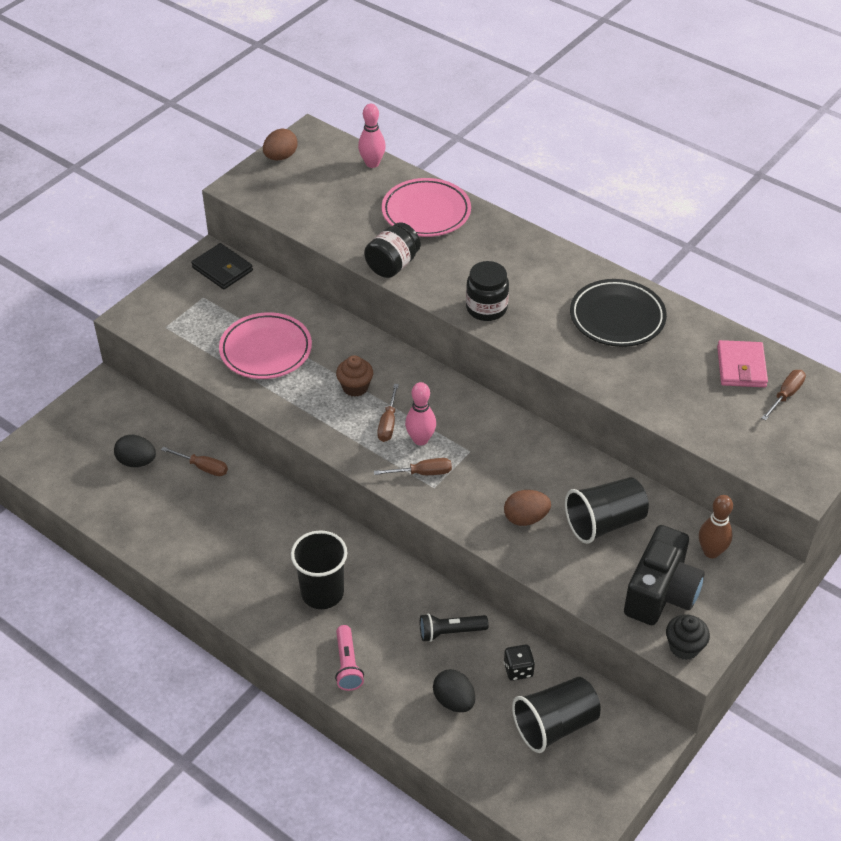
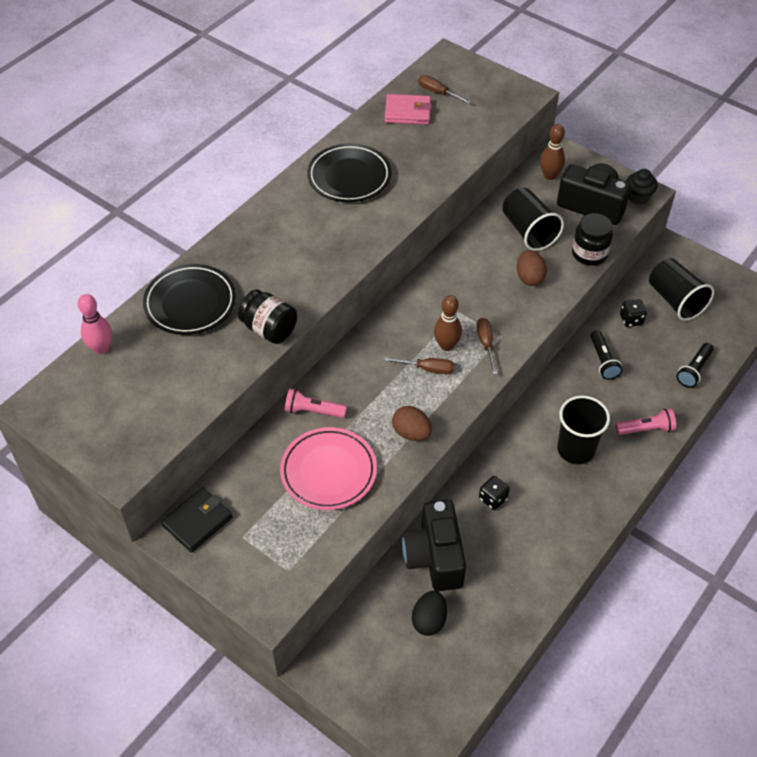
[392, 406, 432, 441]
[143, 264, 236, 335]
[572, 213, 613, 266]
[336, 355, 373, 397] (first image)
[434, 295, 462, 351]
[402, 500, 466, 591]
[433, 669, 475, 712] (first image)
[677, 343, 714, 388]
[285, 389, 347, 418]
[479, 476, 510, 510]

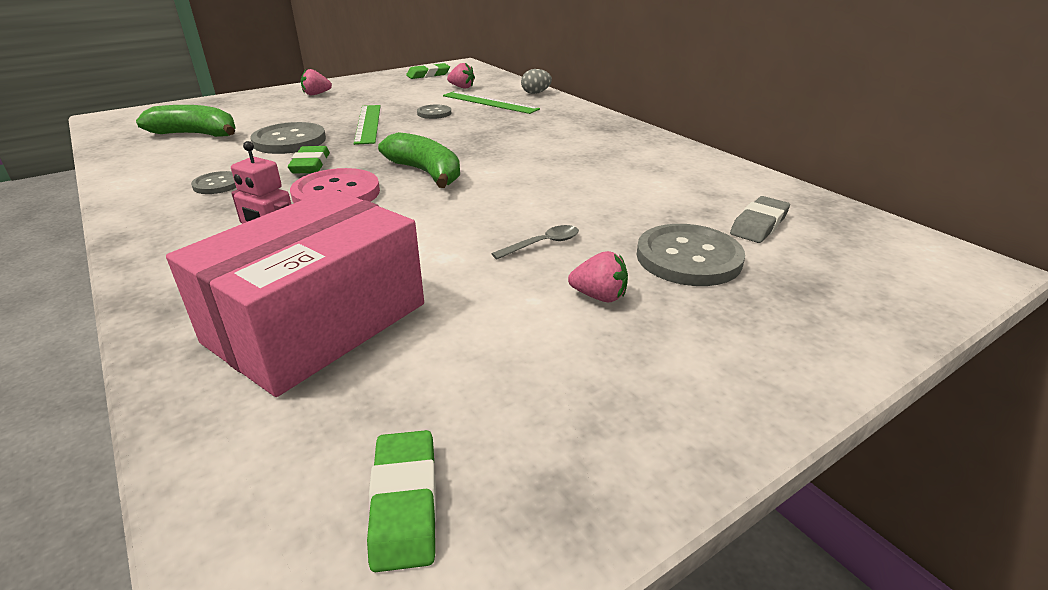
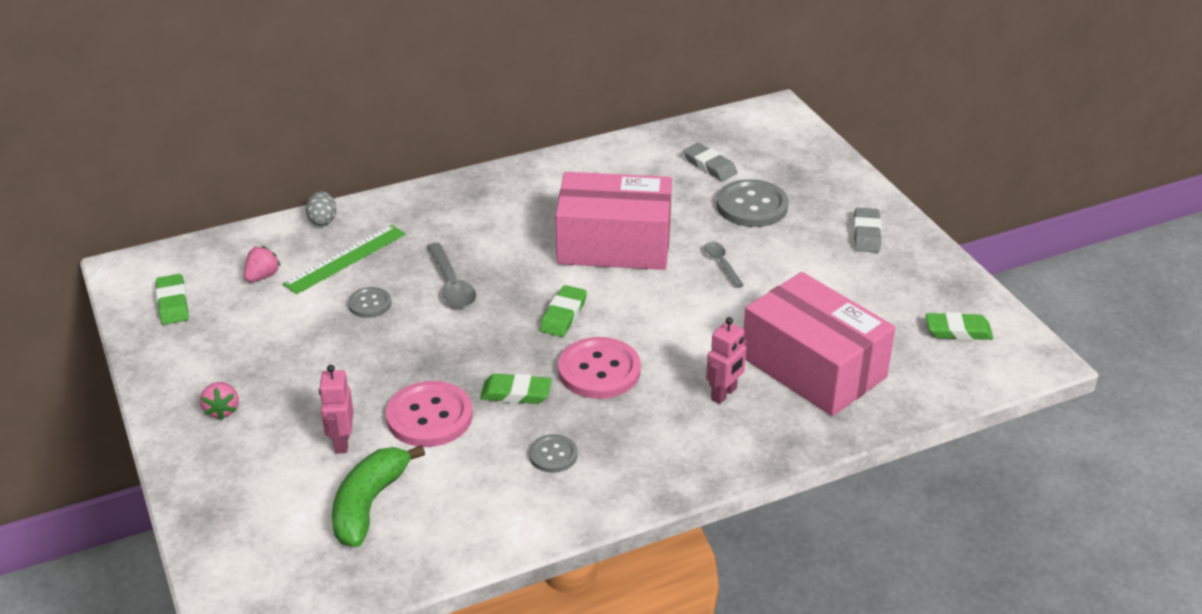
[354, 105, 381, 145] (first image)
[386, 381, 473, 447]
[540, 285, 587, 337]
[568, 251, 628, 302] (first image)
[555, 172, 672, 270]
[853, 208, 881, 253]
[427, 243, 476, 308]
[319, 365, 354, 453]

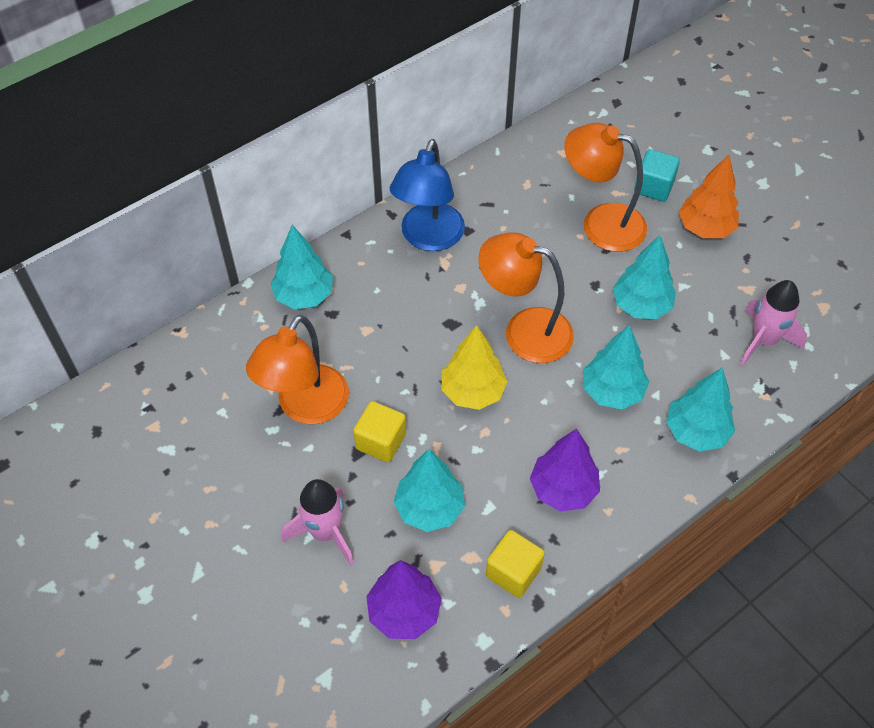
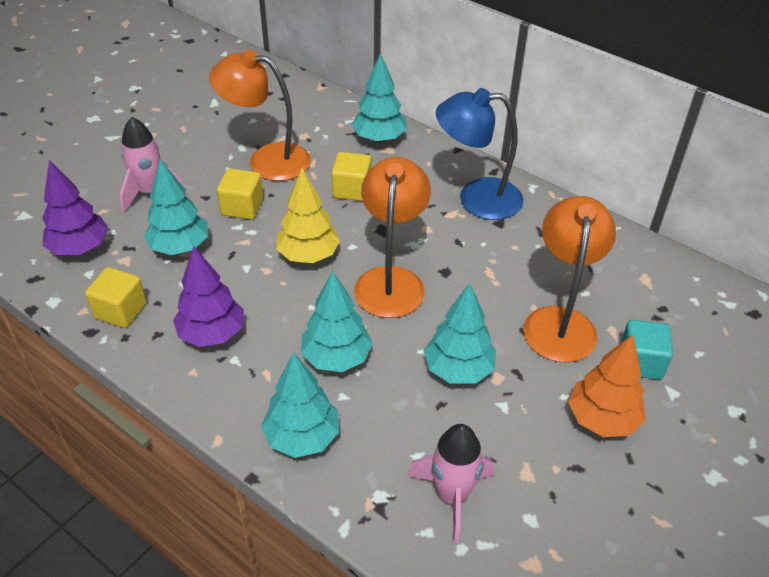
[331, 152, 372, 201]

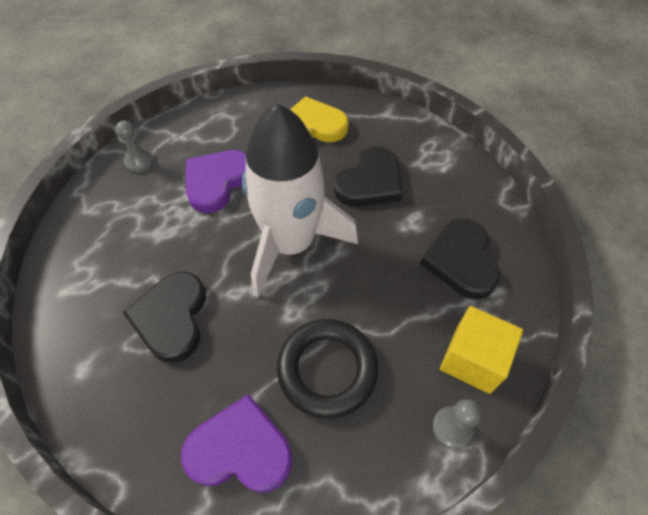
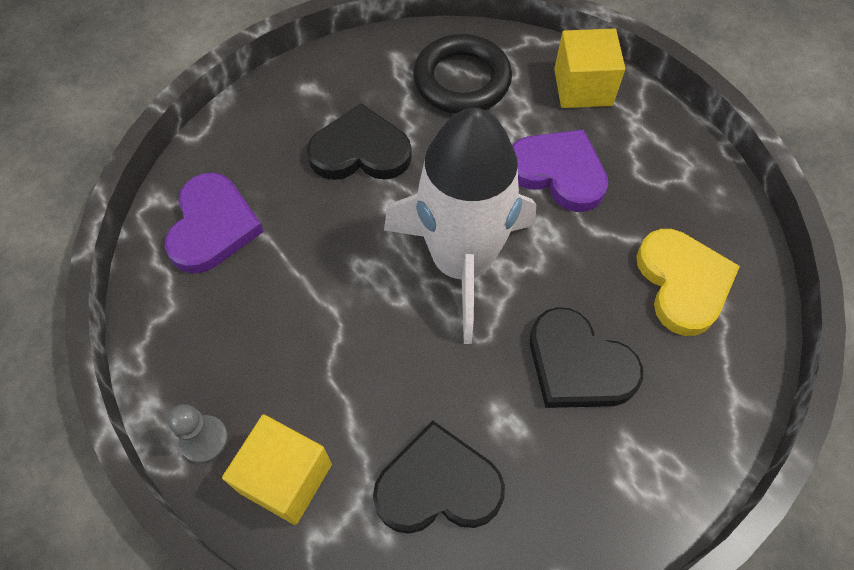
[554, 28, 625, 108]
[413, 34, 512, 114]

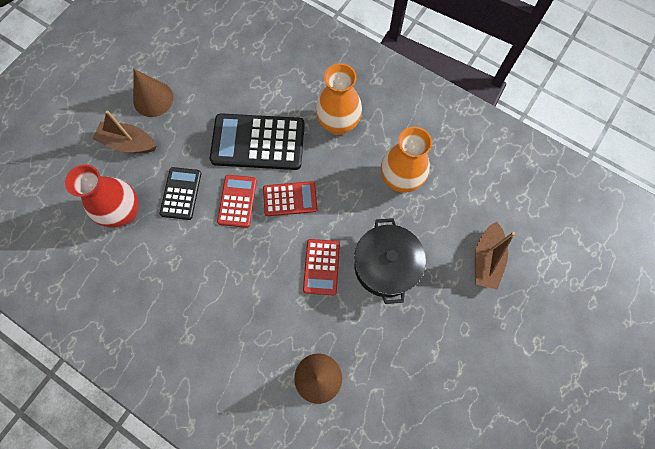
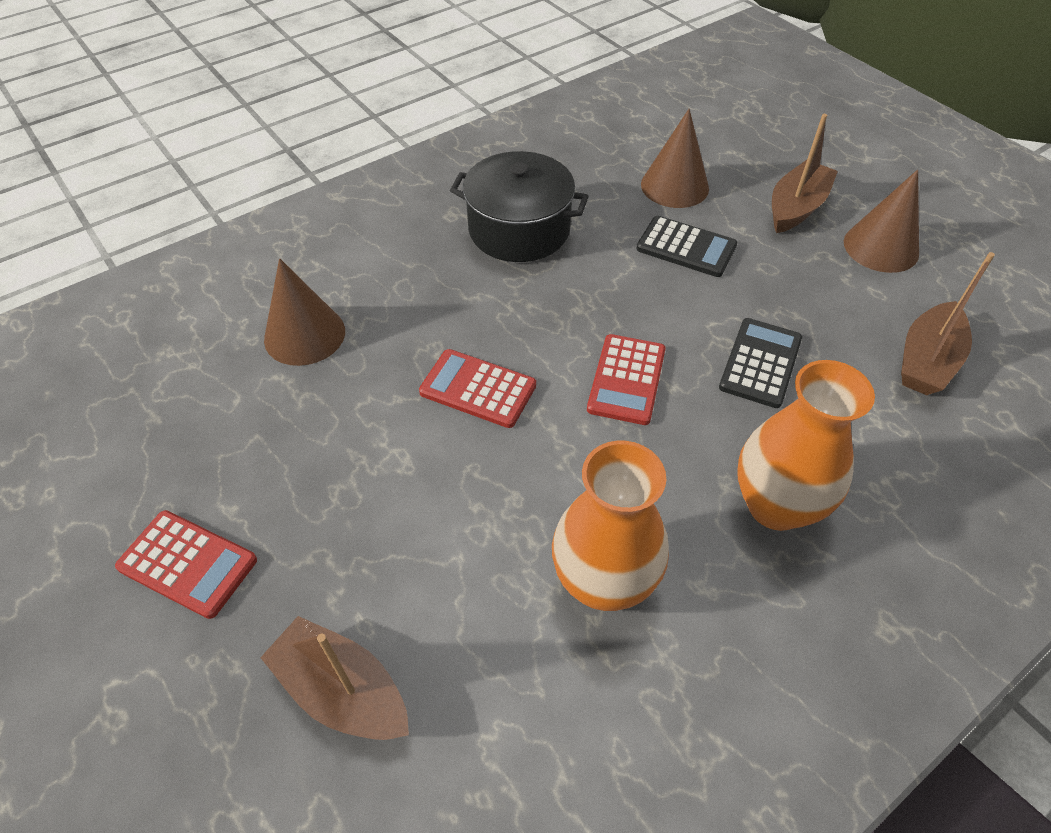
[719, 318, 802, 408]
[641, 109, 709, 208]
[115, 510, 257, 619]
[450, 151, 589, 262]
[901, 252, 995, 395]

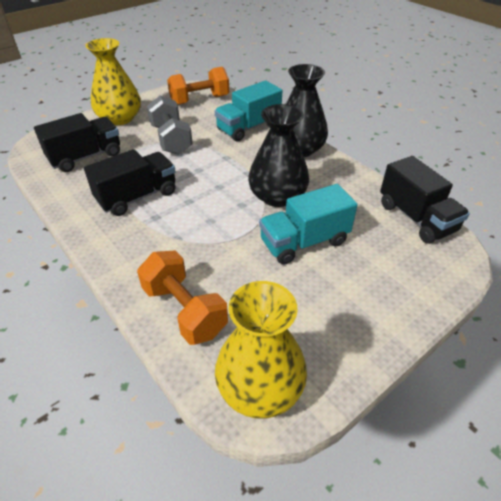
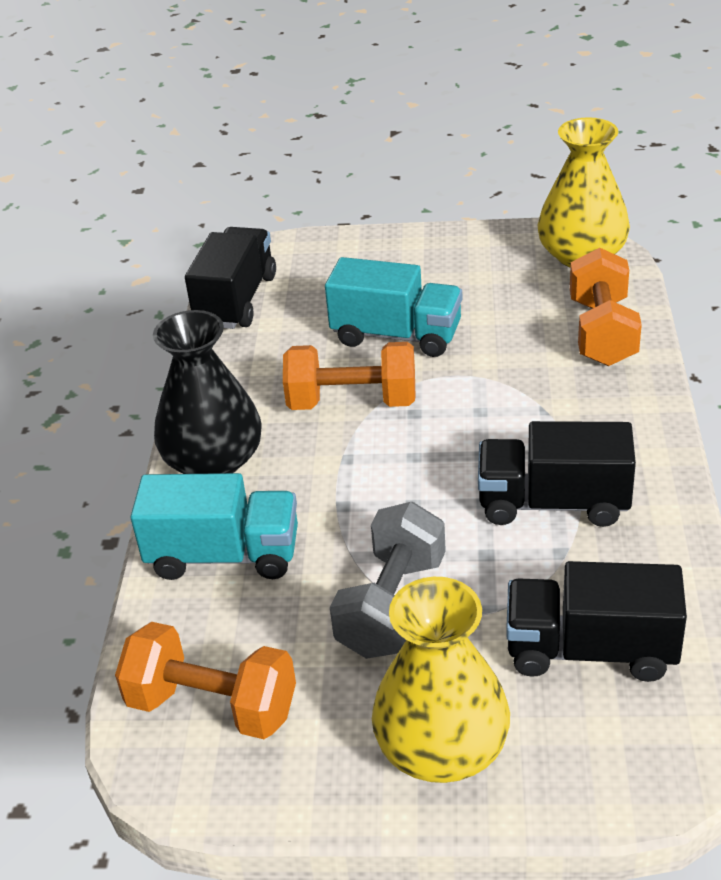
[283, 342, 415, 410]

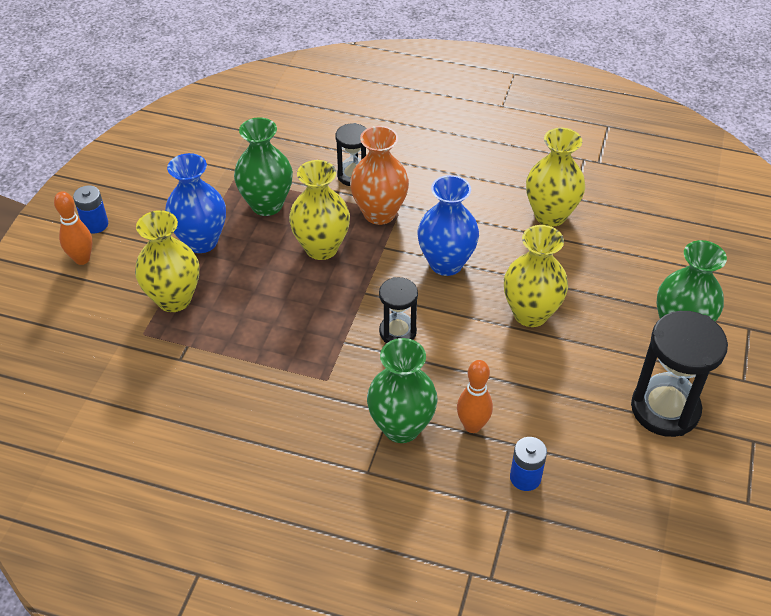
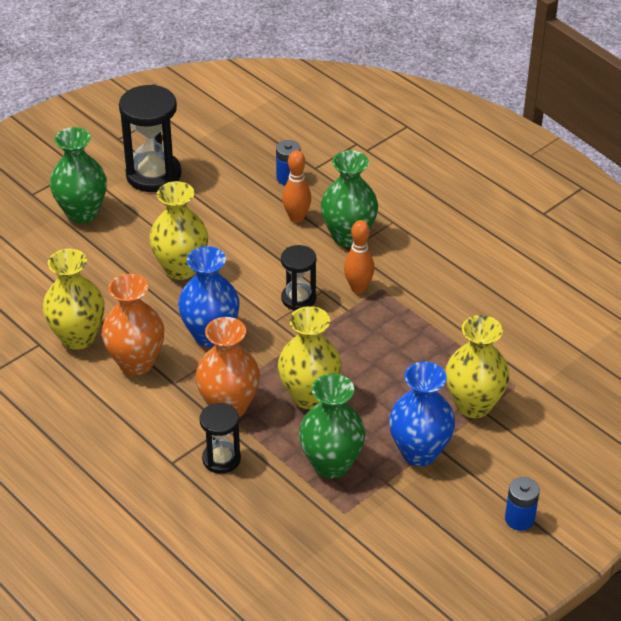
[344, 220, 375, 293]
[102, 274, 164, 375]

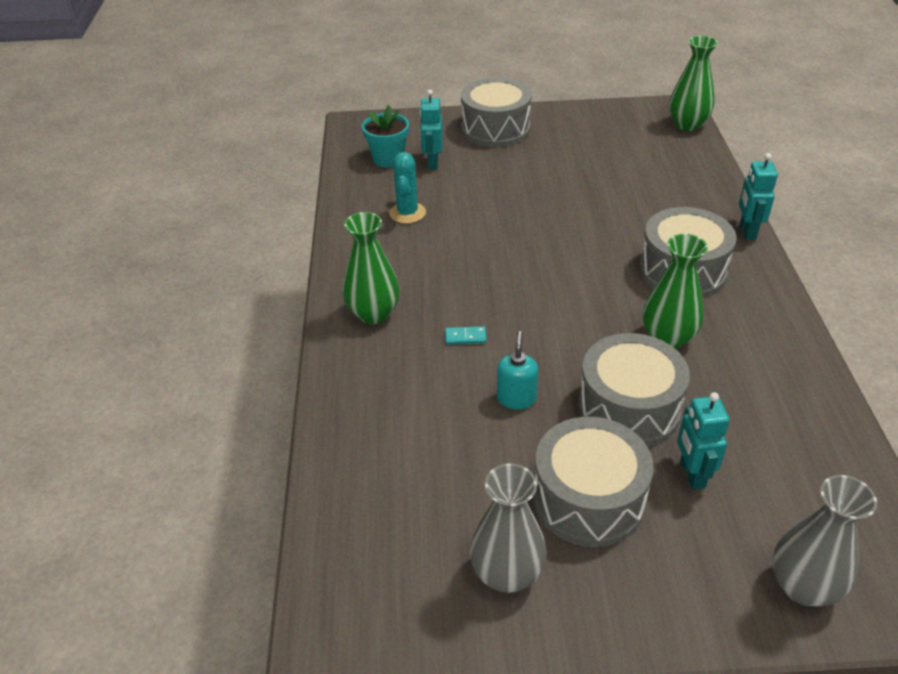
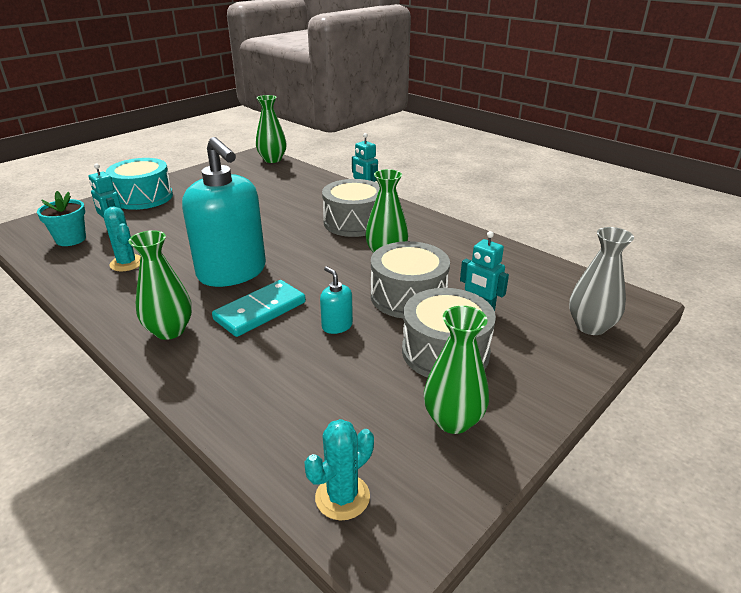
[106, 158, 173, 210]
[212, 280, 306, 337]
[424, 306, 489, 434]
[182, 137, 266, 287]
[305, 419, 374, 520]

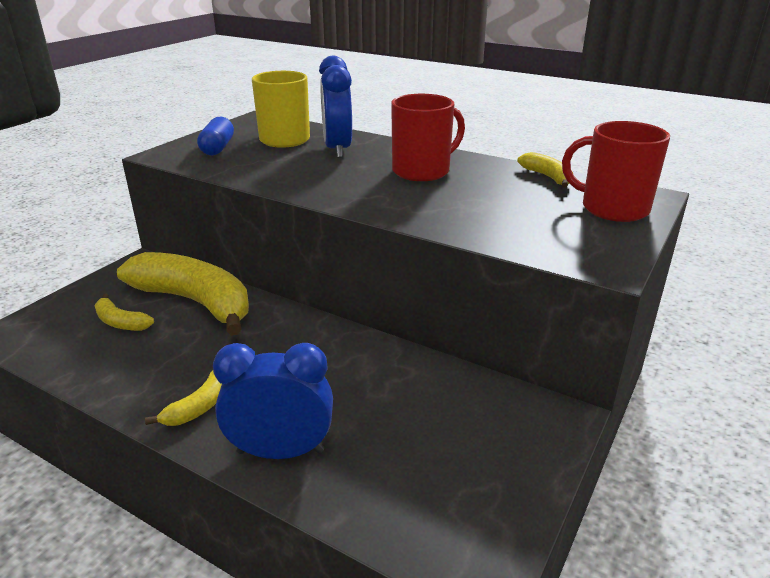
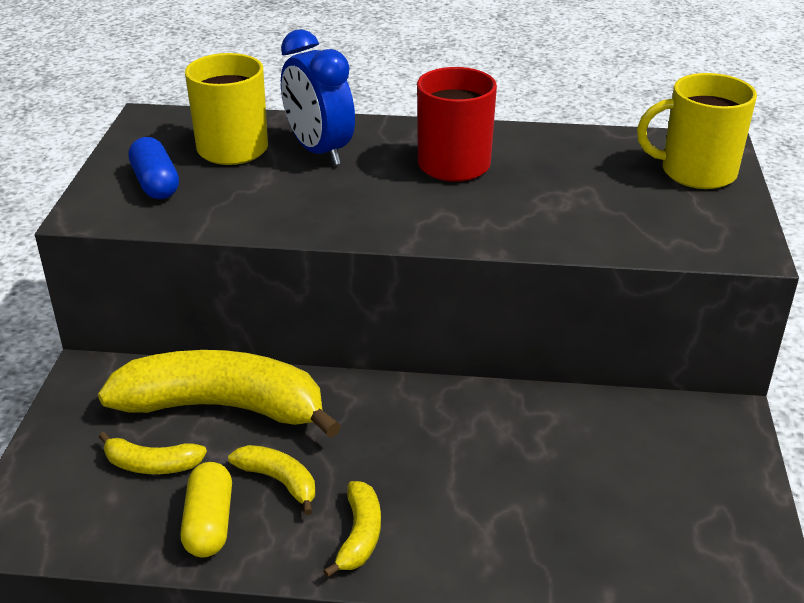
[637, 73, 757, 189]
[228, 445, 315, 515]
[213, 343, 333, 459] (first image)
[181, 462, 232, 558]

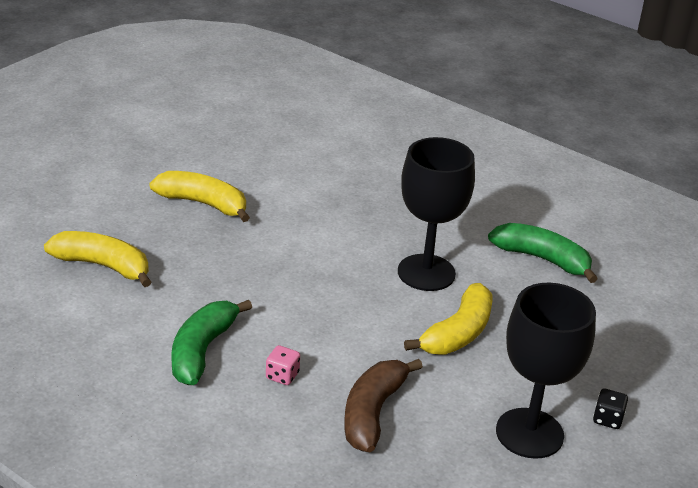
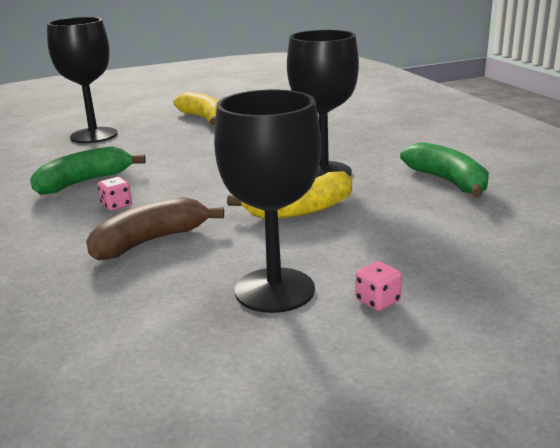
[47, 17, 117, 143]
[355, 261, 402, 311]

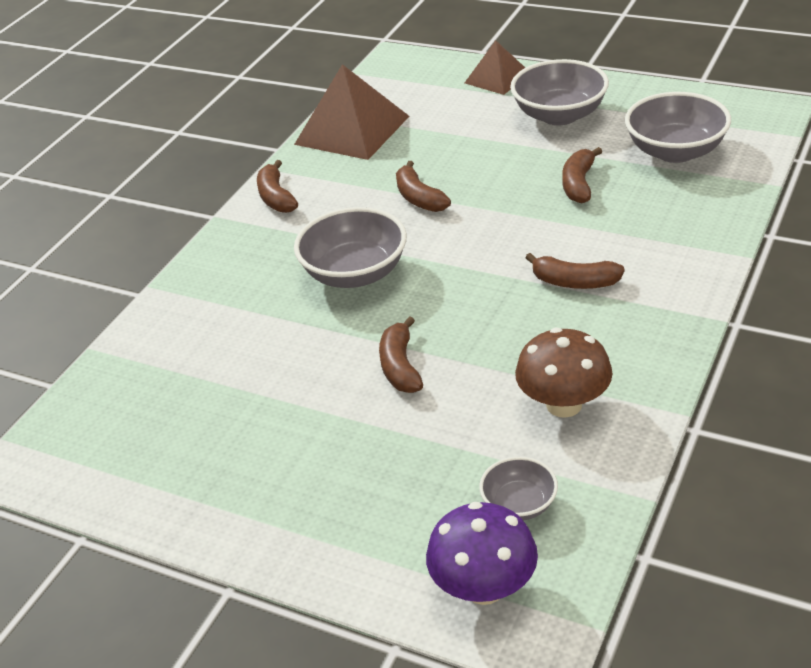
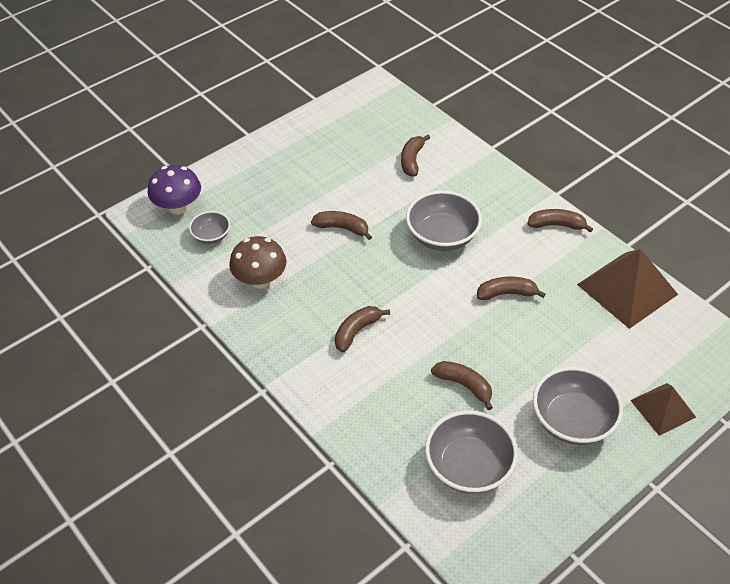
[401, 135, 430, 177]

